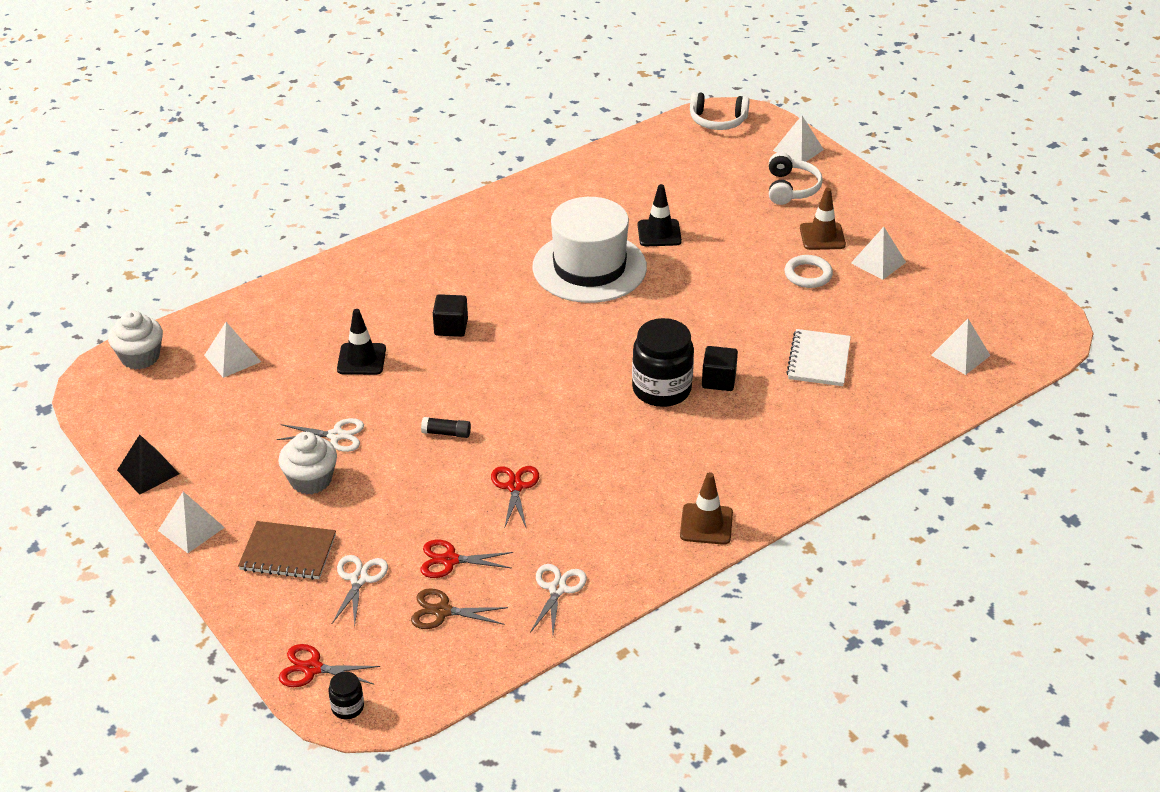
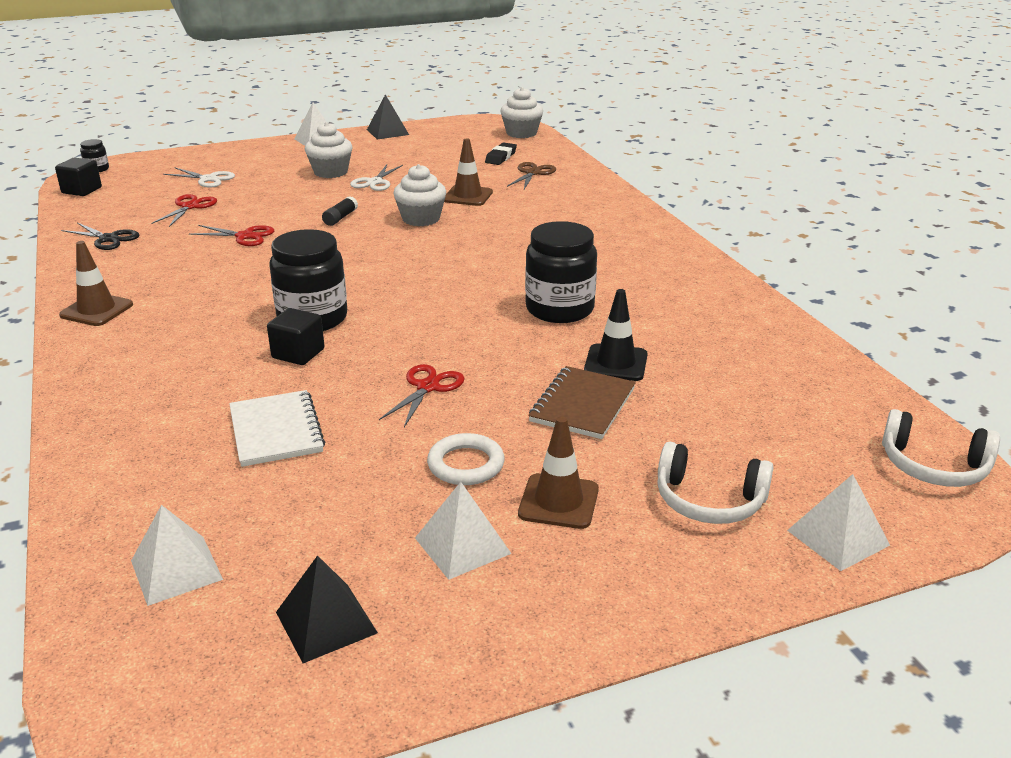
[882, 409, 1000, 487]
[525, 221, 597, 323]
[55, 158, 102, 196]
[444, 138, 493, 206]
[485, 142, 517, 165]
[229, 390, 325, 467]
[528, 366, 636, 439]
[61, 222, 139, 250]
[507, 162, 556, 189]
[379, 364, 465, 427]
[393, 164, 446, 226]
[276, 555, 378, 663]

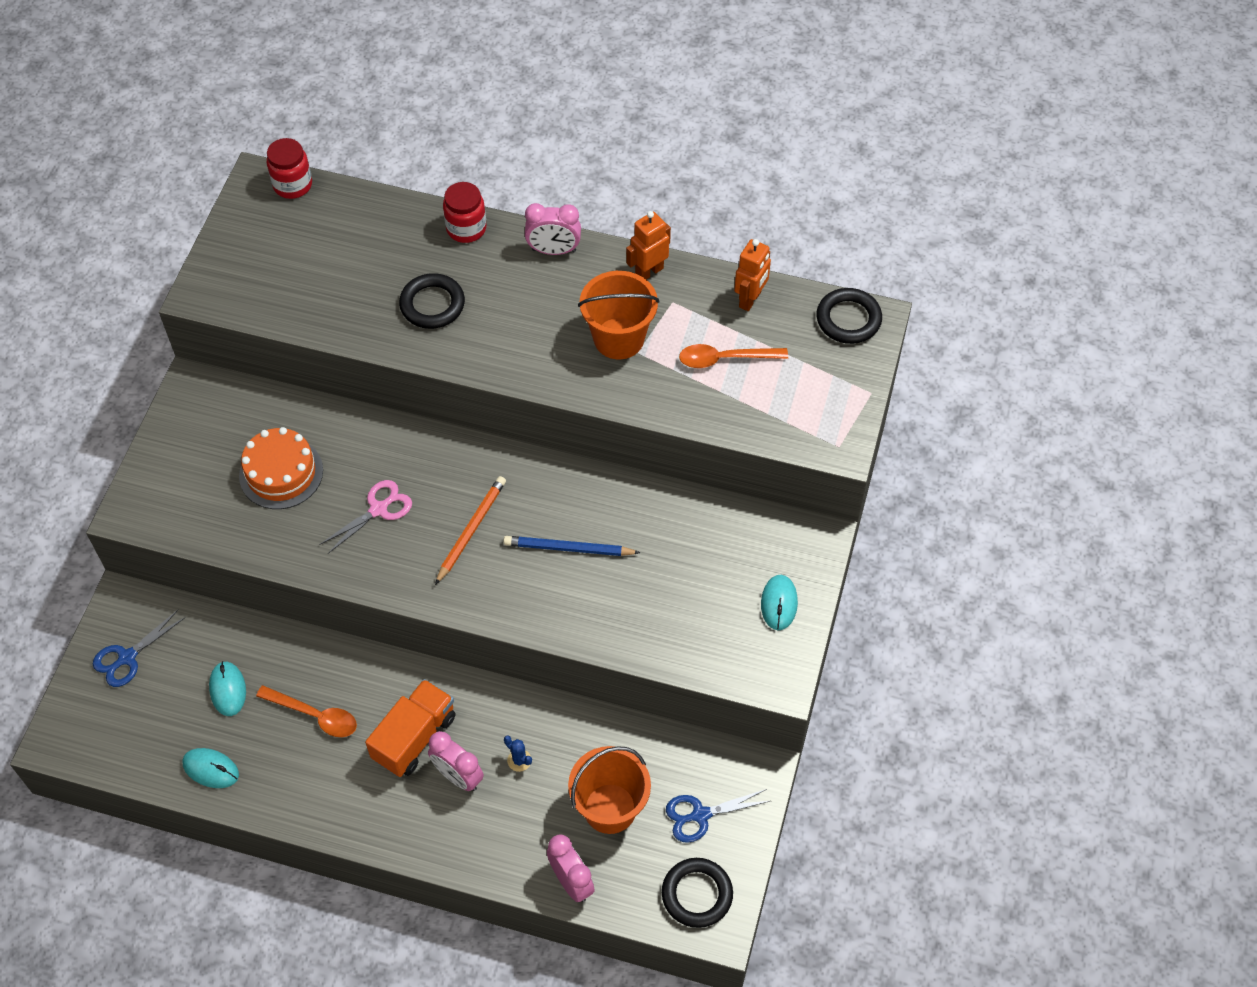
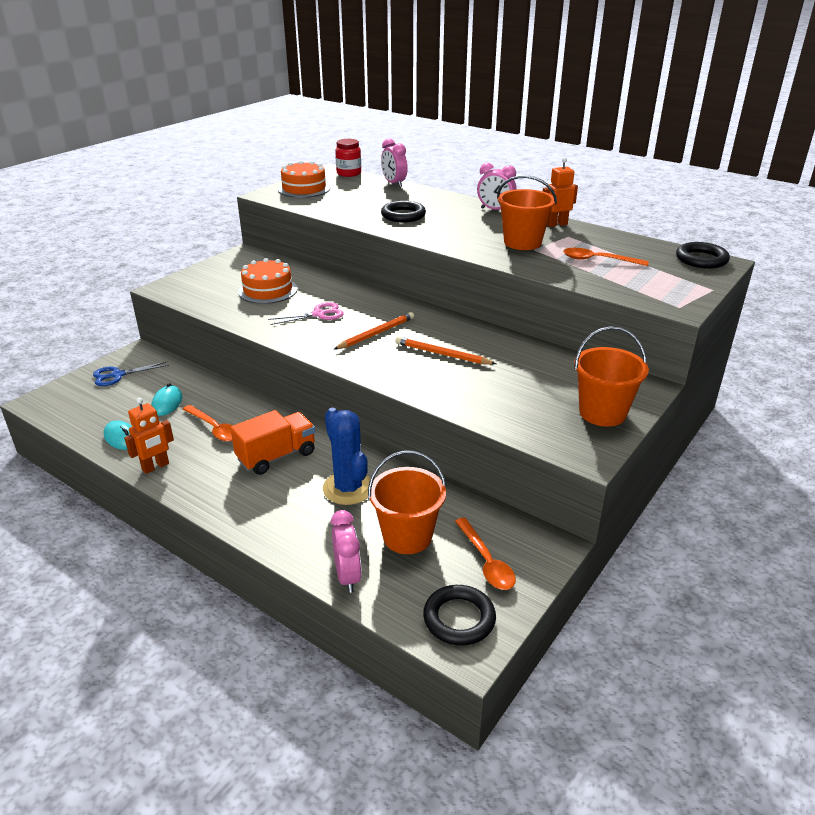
[443, 182, 486, 243] (first image)
[124, 398, 174, 474]
[395, 336, 496, 365]
[574, 326, 649, 427]
[381, 138, 408, 187]
[323, 408, 370, 505]
[455, 518, 516, 590]
[278, 161, 330, 198]

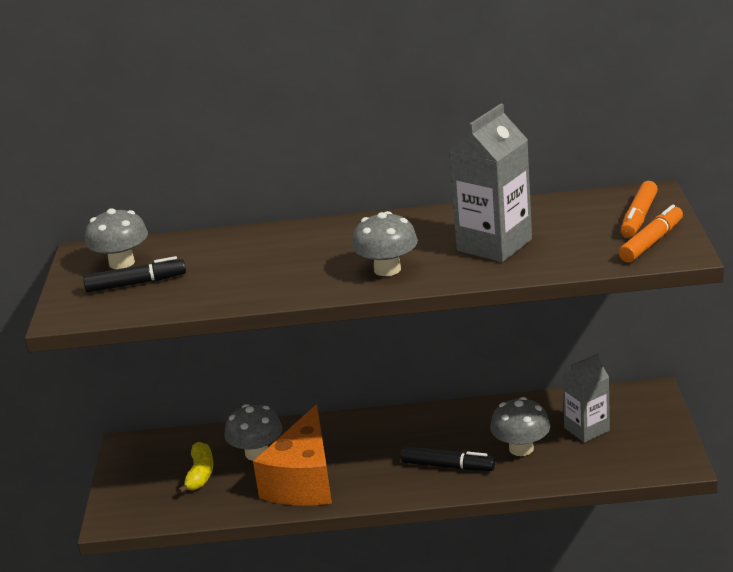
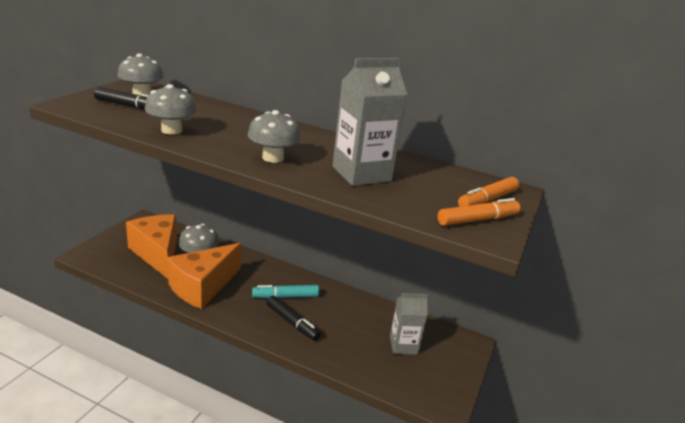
[145, 84, 197, 135]
[126, 214, 177, 279]
[252, 285, 319, 298]

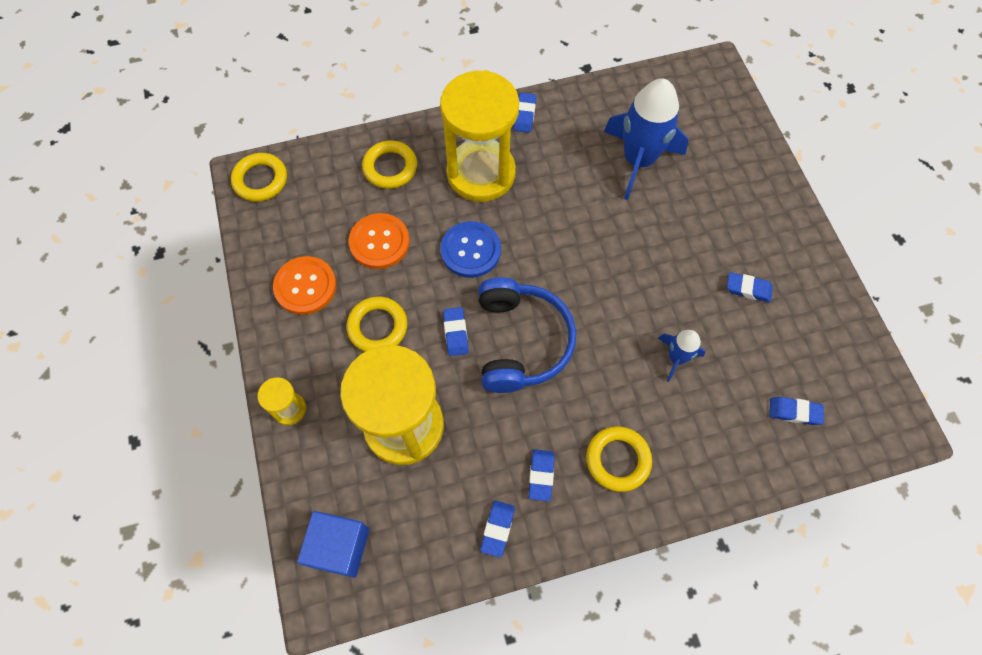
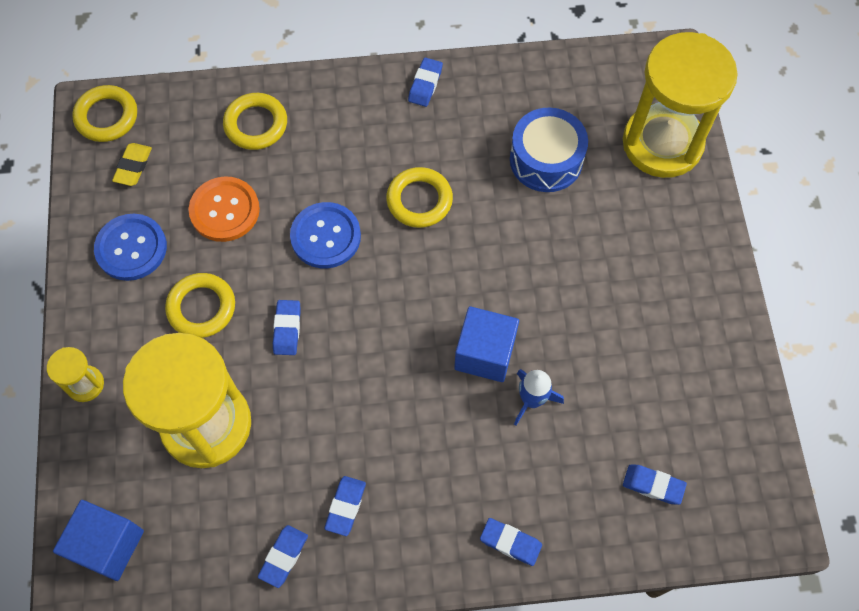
[623, 32, 738, 178]
[510, 108, 588, 192]
[94, 214, 167, 281]
[480, 518, 542, 566]
[478, 277, 576, 393] (first image)
[386, 167, 453, 228]
[112, 143, 152, 186]
[454, 306, 519, 382]

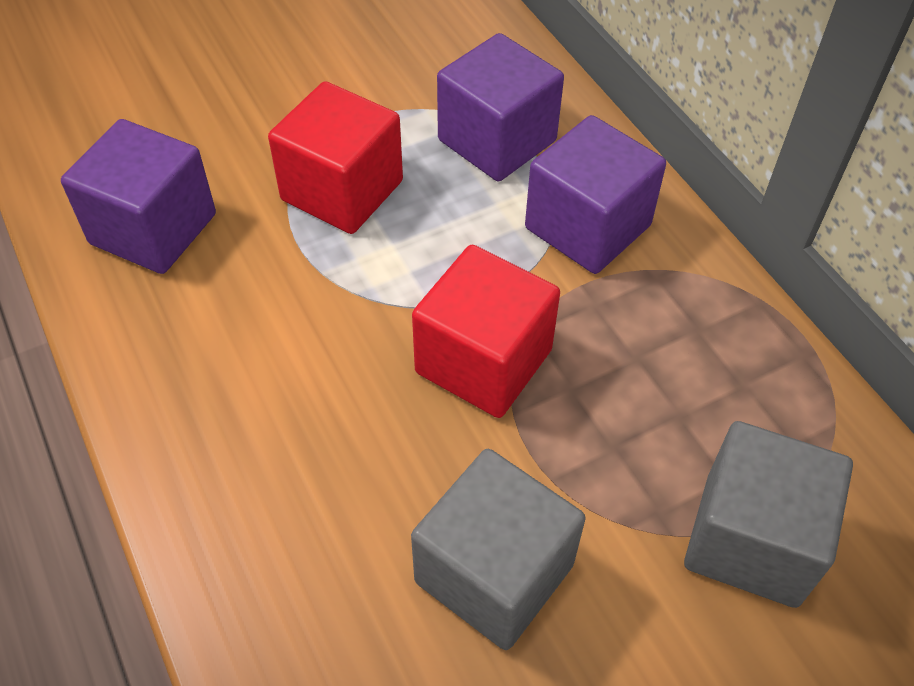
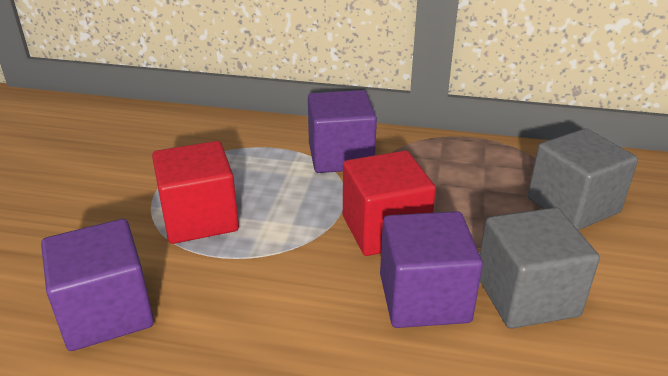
[380, 211, 483, 328]

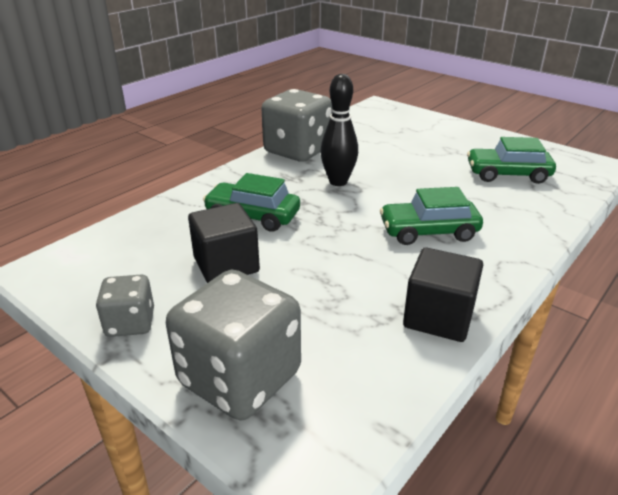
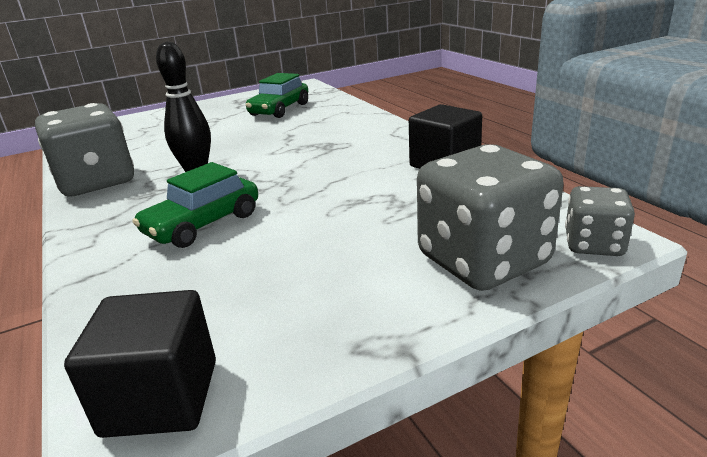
[380, 187, 483, 245] (first image)
[64, 290, 216, 438]
[565, 186, 635, 256]

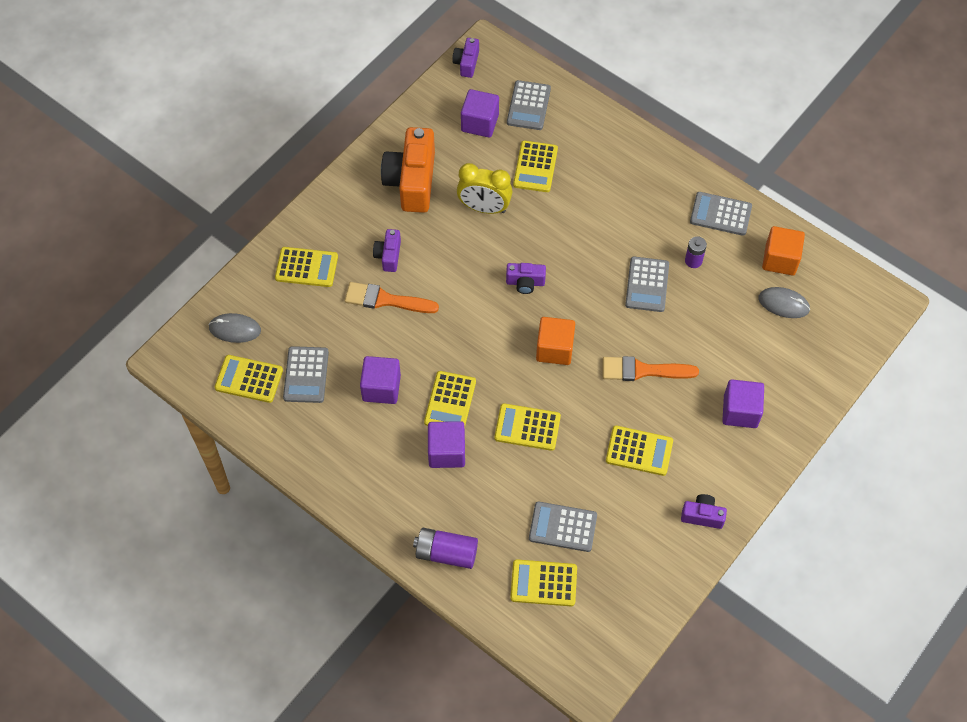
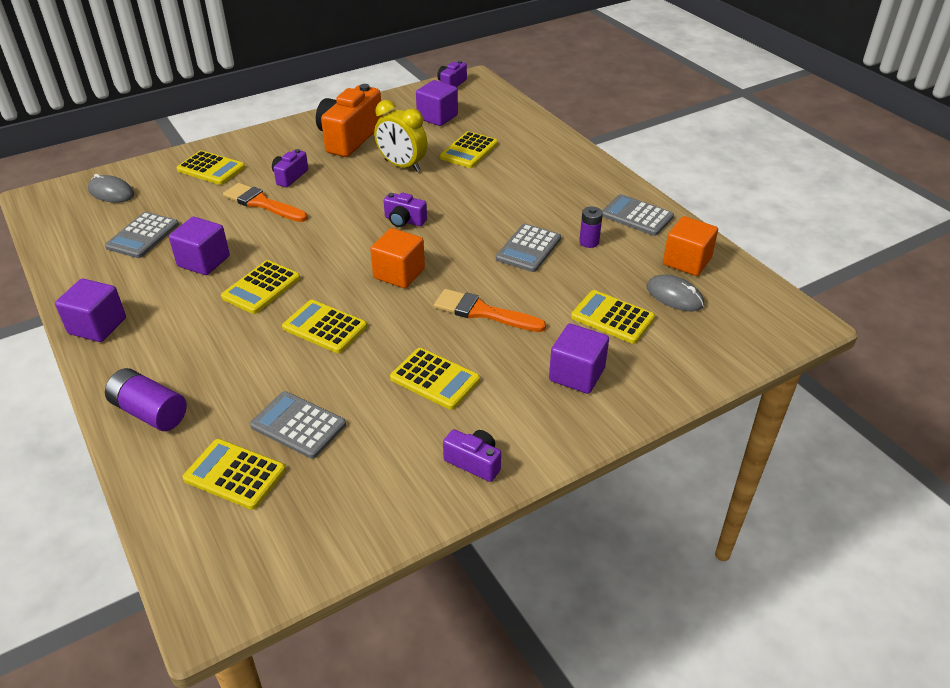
[507, 80, 551, 130] (first image)
[571, 290, 655, 344]
[55, 279, 126, 342]

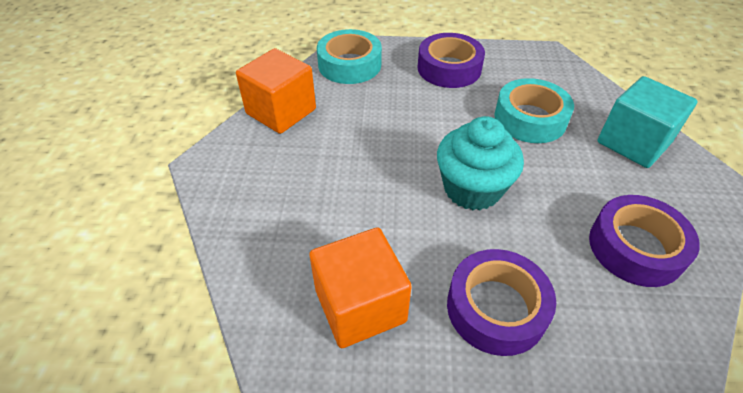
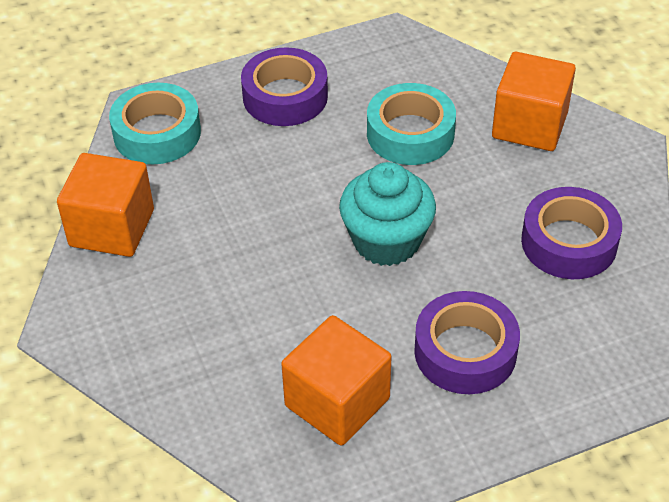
[492, 52, 576, 151]

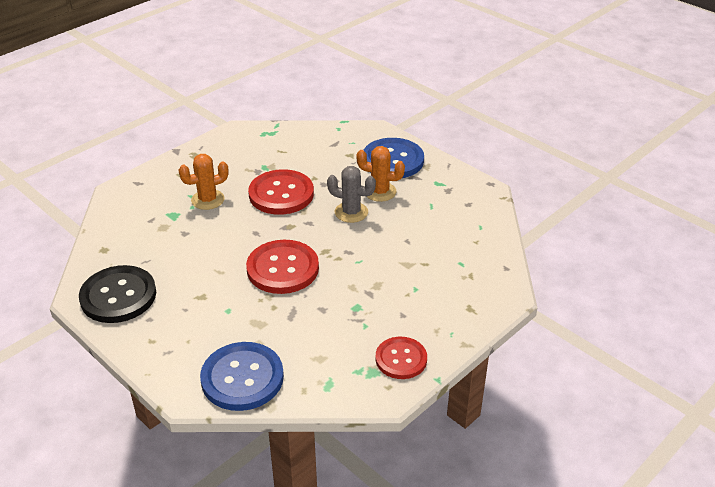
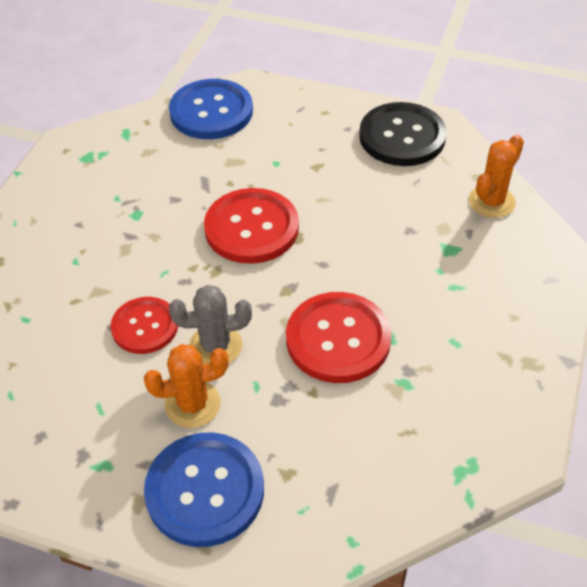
[469, 134, 524, 218]
[111, 297, 178, 354]

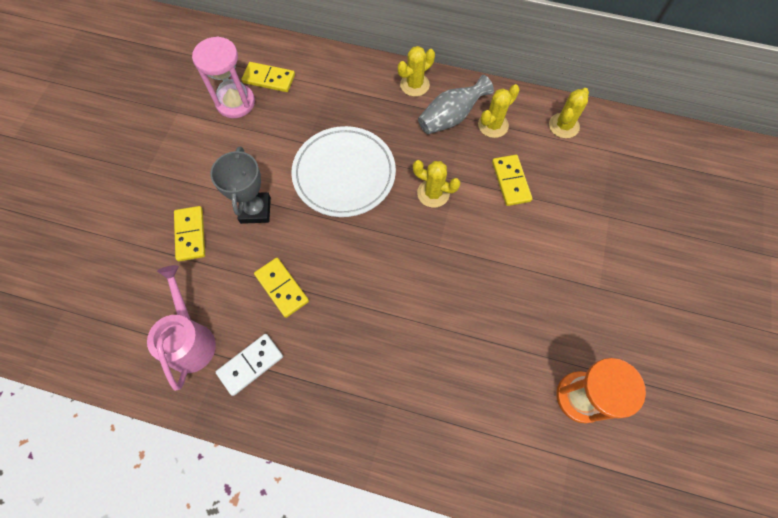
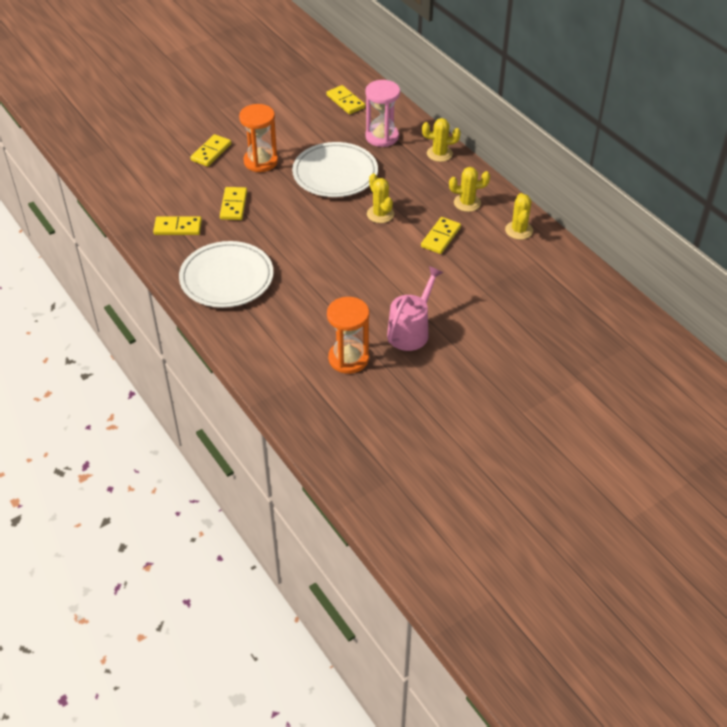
[365, 80, 400, 147]
[418, 75, 494, 134] (first image)
[505, 193, 533, 240]
[239, 104, 278, 172]
[387, 266, 444, 351]
[153, 216, 202, 235]
[179, 241, 273, 308]

